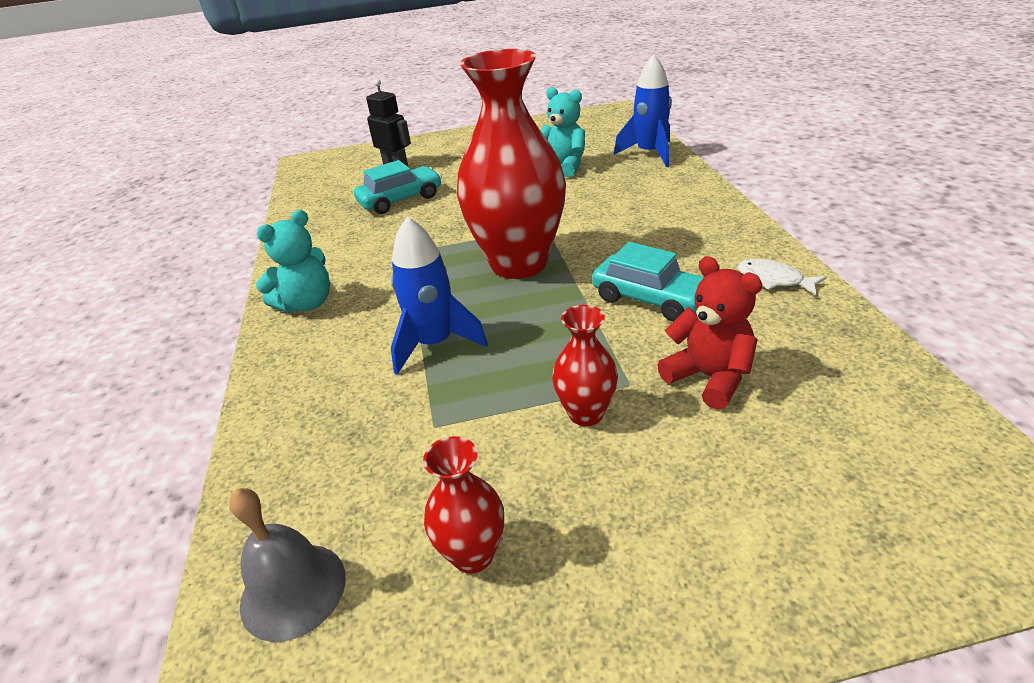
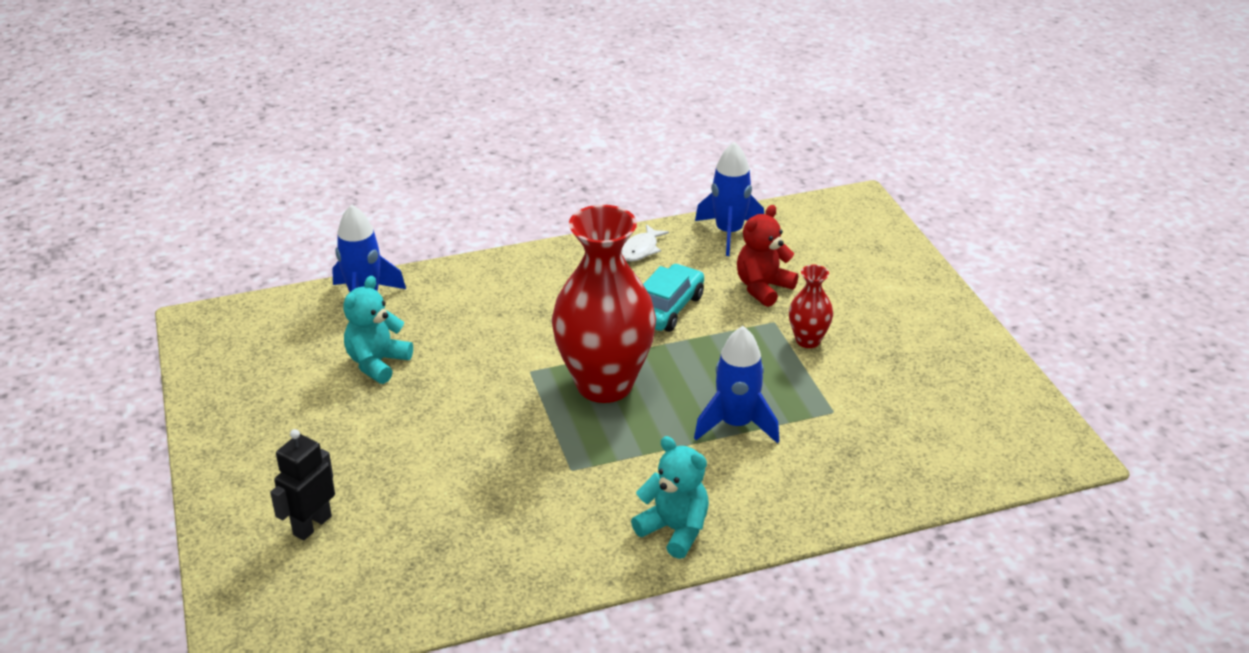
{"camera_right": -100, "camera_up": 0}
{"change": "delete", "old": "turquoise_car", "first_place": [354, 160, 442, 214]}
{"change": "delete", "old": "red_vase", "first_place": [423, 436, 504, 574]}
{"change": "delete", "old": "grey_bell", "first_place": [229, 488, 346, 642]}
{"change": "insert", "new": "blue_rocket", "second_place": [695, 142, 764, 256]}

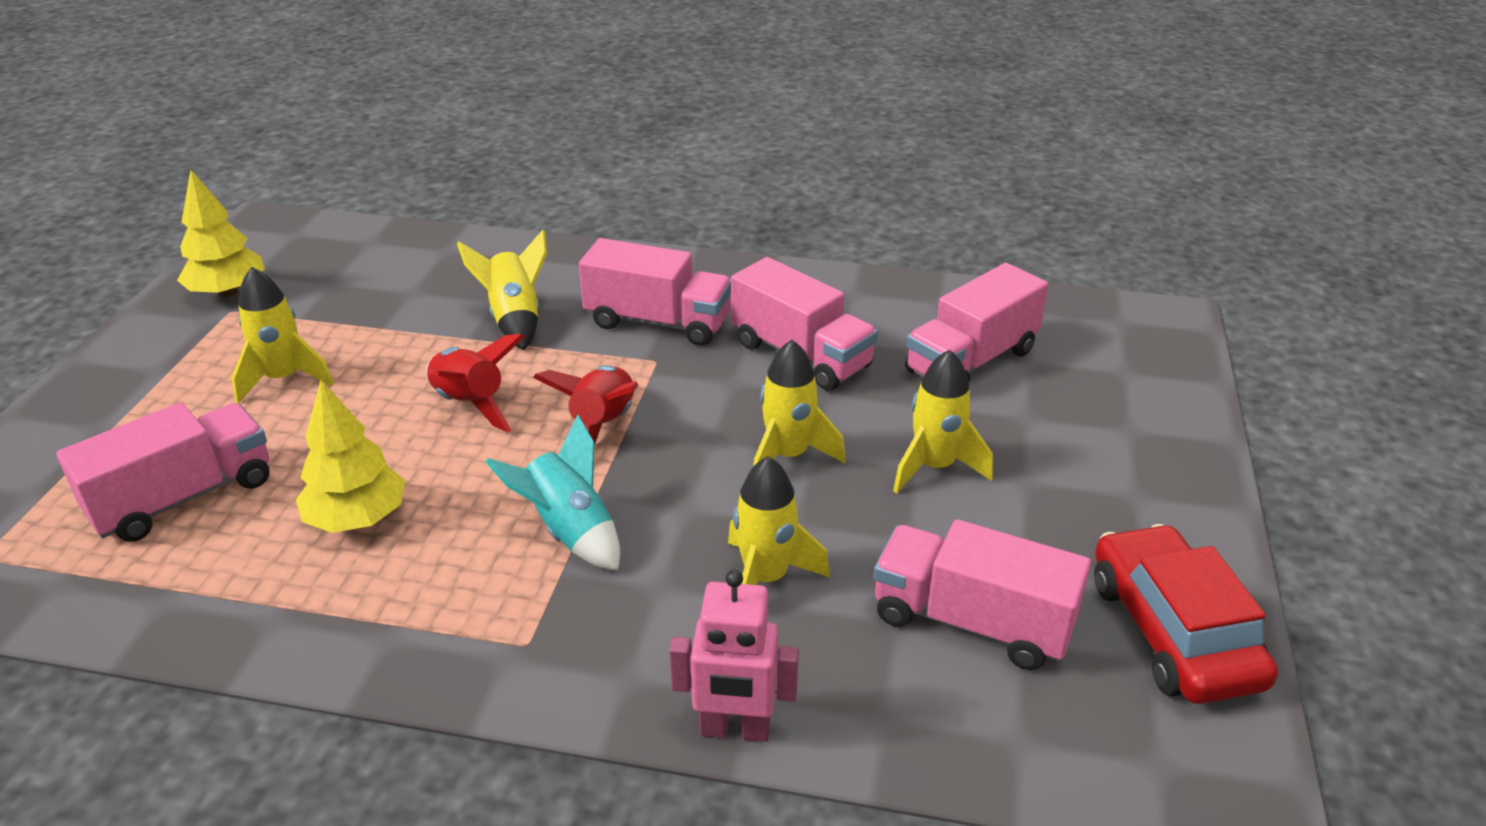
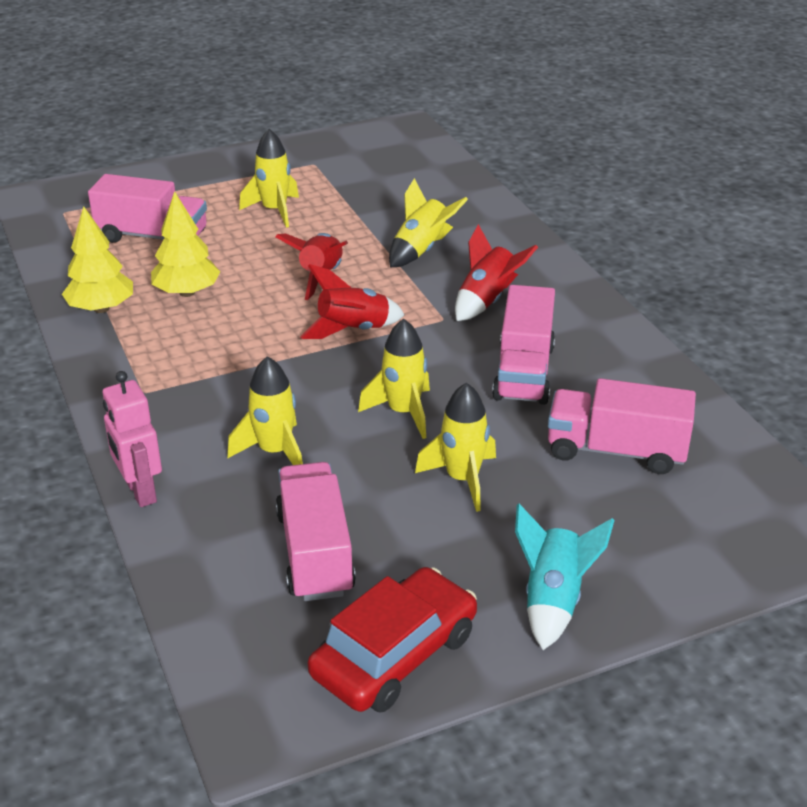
{"camera_right": 55, "camera_up": 0}
{"change": "move", "old": "yellow_tree", "first_place": [177, 170, 265, 297], "second_place": [62, 206, 133, 313]}
{"change": "replace", "old": "pink_truck", "new": "red_rocket", "first_place": [579, 238, 731, 346], "second_place": [455, 224, 538, 321]}
{"change": "move", "old": "turquoise_rocket", "first_place": [485, 414, 620, 571], "second_place": [515, 504, 615, 650]}

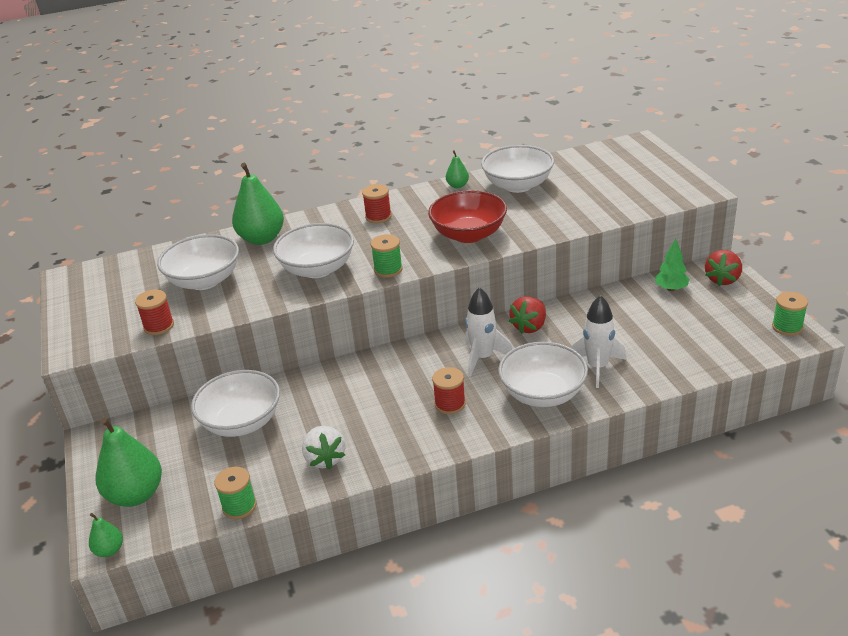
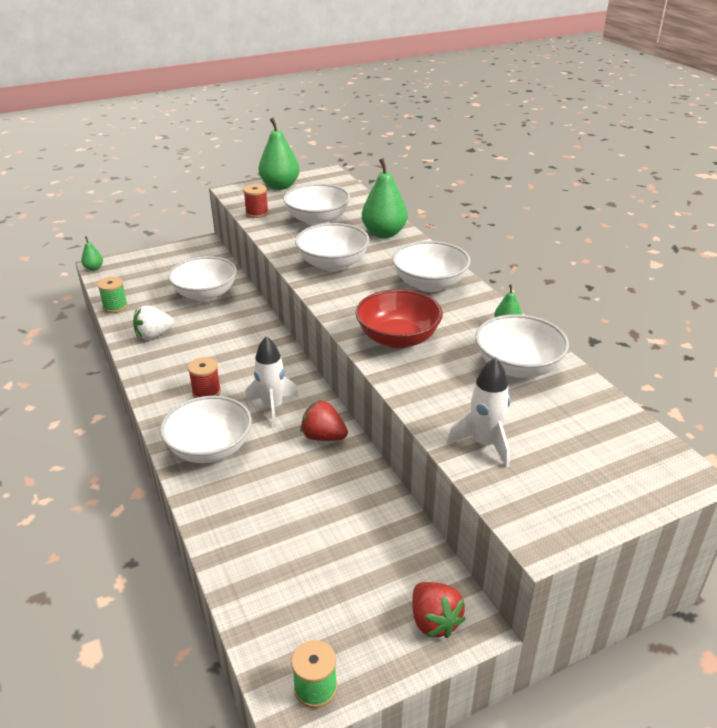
{"camera_right": 80, "camera_up": 0}
{"change": "replace", "old": "red_spool", "new": "white_bowl", "first_place": [362, 184, 392, 223], "second_place": [392, 241, 471, 292]}
{"change": "delete", "old": "green_spool", "first_place": [371, 234, 403, 278]}
{"change": "delete", "old": "green_tree", "first_place": [655, 239, 690, 291]}
{"change": "rotate", "old": "red_strawberry", "first_place": [705, 250, 742, 286], "second_place": [412, 582, 466, 638], "degrees": -135}
{"change": "move", "old": "white_rocket", "first_place": [572, 295, 626, 388], "second_place": [447, 357, 510, 468]}
{"change": "move", "old": "green_pear", "first_place": [96, 417, 162, 507], "second_place": [259, 118, 300, 190]}

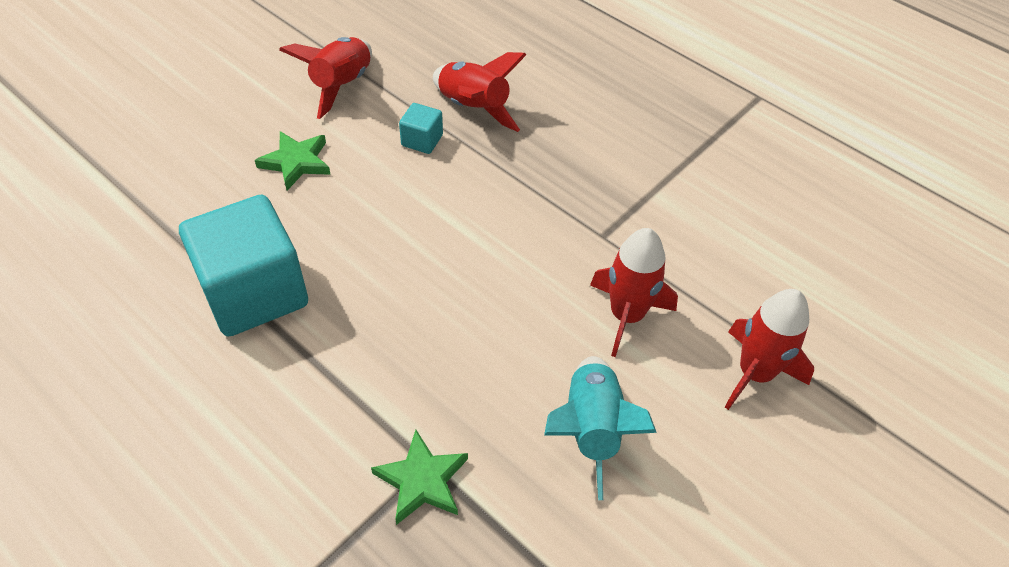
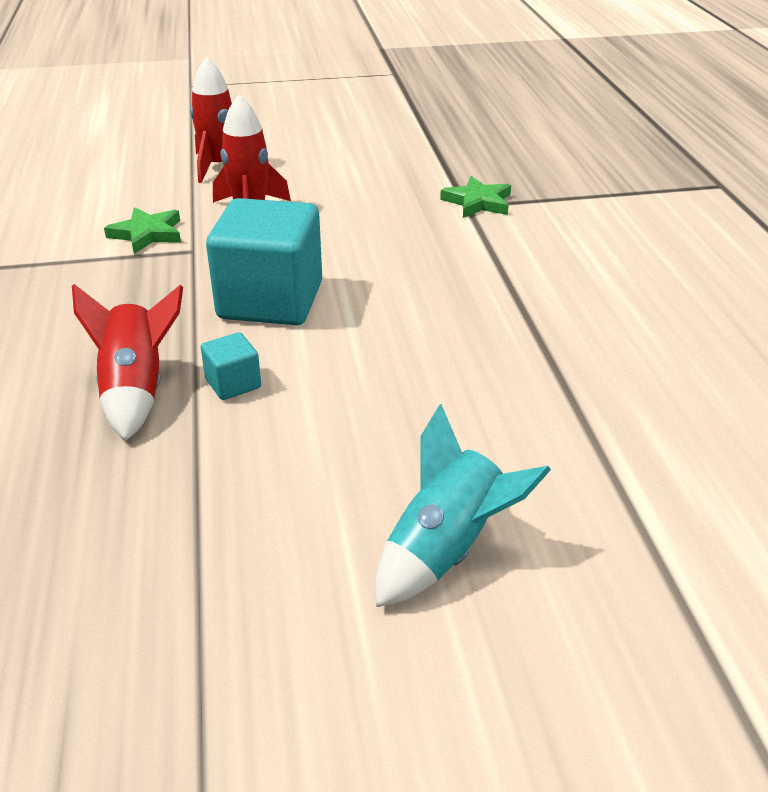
{"camera_right": -140, "camera_up": -15}
{"change": "delete", "old": "red_rocket", "first_place": [279, 37, 372, 119]}
{"change": "move", "old": "green_star", "first_place": [255, 131, 331, 190], "second_place": [104, 207, 181, 254]}
{"change": "move", "old": "turquoise_cube", "first_place": [179, 195, 308, 337], "second_place": [206, 198, 322, 325]}
{"change": "move", "old": "turquoise_rocket", "first_place": [544, 356, 657, 500], "second_place": [375, 404, 551, 607]}

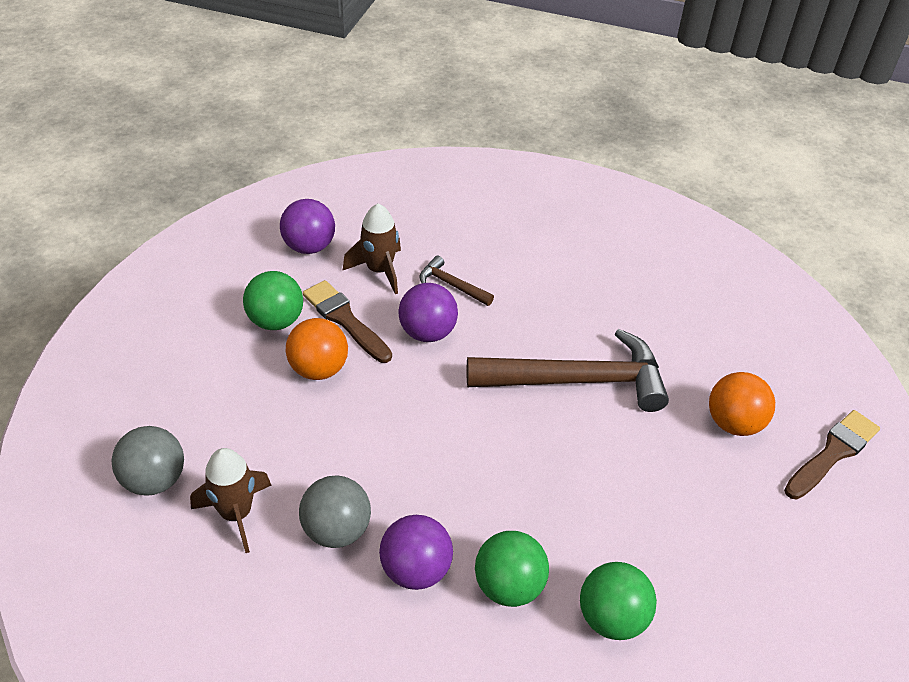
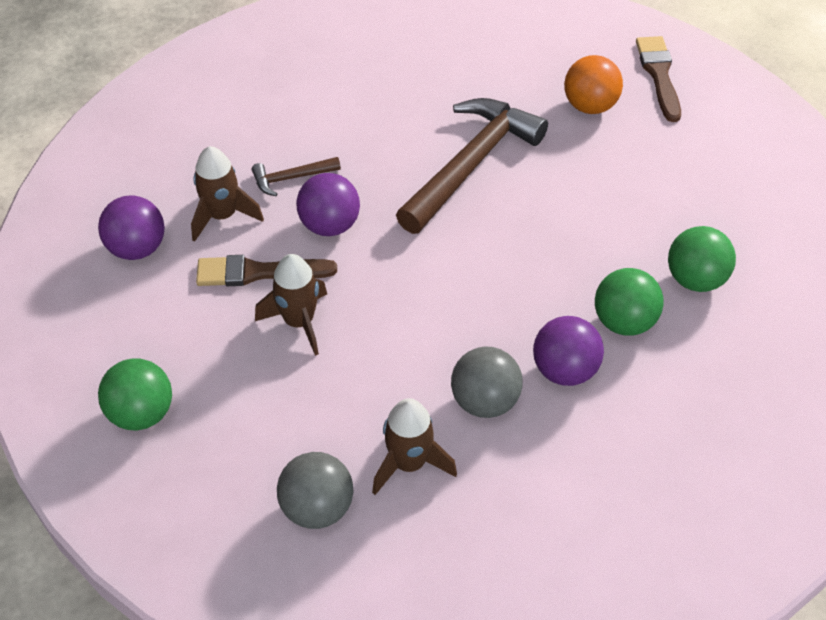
{"camera_right": -50, "camera_up": 5}
{"change": "move", "old": "green_ball", "first_place": [243, 271, 303, 330], "second_place": [98, 358, 172, 431]}
{"change": "replace", "old": "orange_ball", "new": "brown_rocket", "first_place": [286, 318, 348, 380], "second_place": [255, 254, 327, 356]}

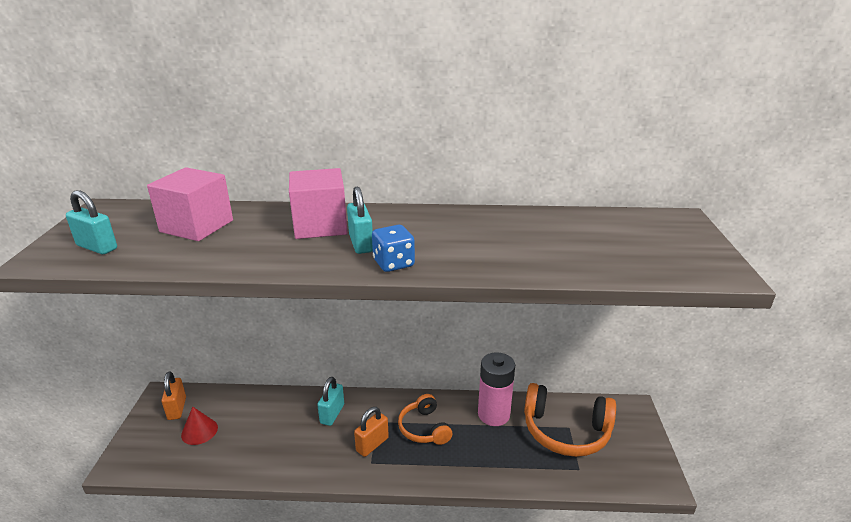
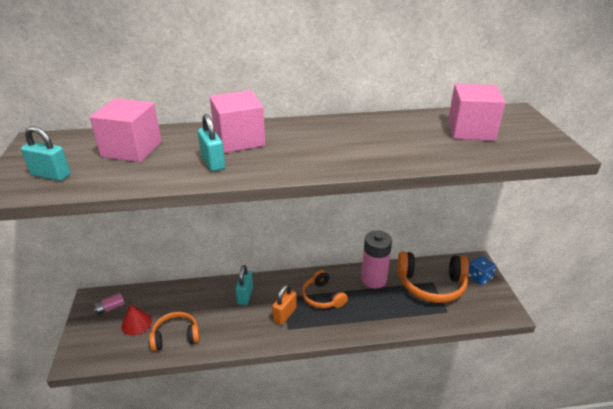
{"camera_right": -10, "camera_up": 5}
{"change": "move", "old": "turquoise_padlock", "first_place": [347, 187, 373, 254], "second_place": [198, 114, 225, 171]}
{"change": "move", "old": "blue_dice", "first_place": [372, 225, 415, 272], "second_place": [468, 256, 496, 285]}
{"change": "replace", "old": "orange_padlock", "new": "pink_battery", "first_place": [161, 372, 186, 420], "second_place": [94, 293, 125, 315]}
{"change": "insert", "new": "pink_cube", "second_place": [448, 84, 506, 141]}
{"change": "insert", "new": "orange_headphones", "second_place": [149, 312, 200, 351]}

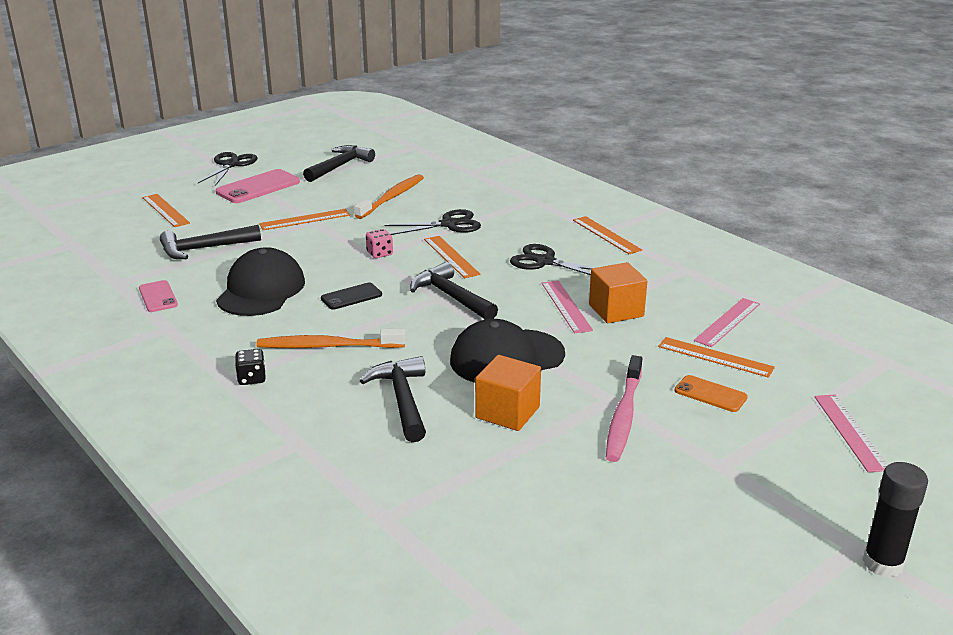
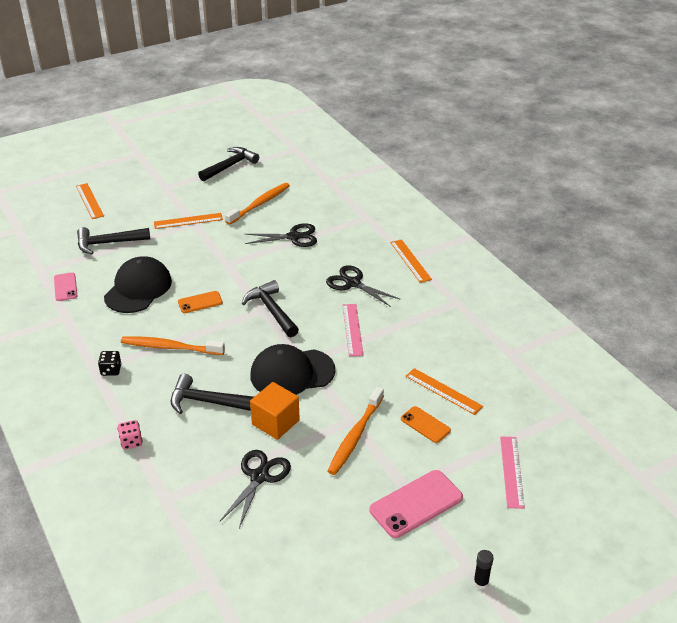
{"camera_right": 10, "camera_up": 10}
{"change": "move", "old": "black_scissors", "first_place": [198, 152, 258, 186], "second_place": [220, 450, 291, 528]}
{"change": "move", "old": "pink_phone", "first_place": [216, 169, 300, 203], "second_place": [370, 470, 463, 538]}
{"change": "move", "old": "pink_dice", "first_place": [366, 229, 393, 258], "second_place": [118, 420, 143, 449]}
{"change": "delete", "old": "orange_ruler", "first_place": [424, 236, 480, 278]}
{"change": "delete", "old": "orange_cube", "first_place": [589, 262, 647, 323]}
{"change": "recolor", "old": "black_phone", "new": "orange_phone", "first_place": [321, 283, 382, 310], "second_place": [178, 291, 223, 313]}
{"change": "delete", "old": "pink_ruler", "first_place": [694, 298, 760, 347]}
{"change": "recolor", "old": "pink_toothbrush", "new": "orange_toothbrush", "first_place": [606, 355, 642, 462], "second_place": [328, 387, 384, 475]}
{"change": "rotate", "old": "black_hammer", "first_place": [360, 356, 426, 442], "second_place": [171, 374, 254, 414], "degrees": -75}
{"change": "resize", "old": "black_glue_stick", "first_place": [863, 462, 928, 578], "second_place": [473, 550, 494, 590], "factor": 0.58}

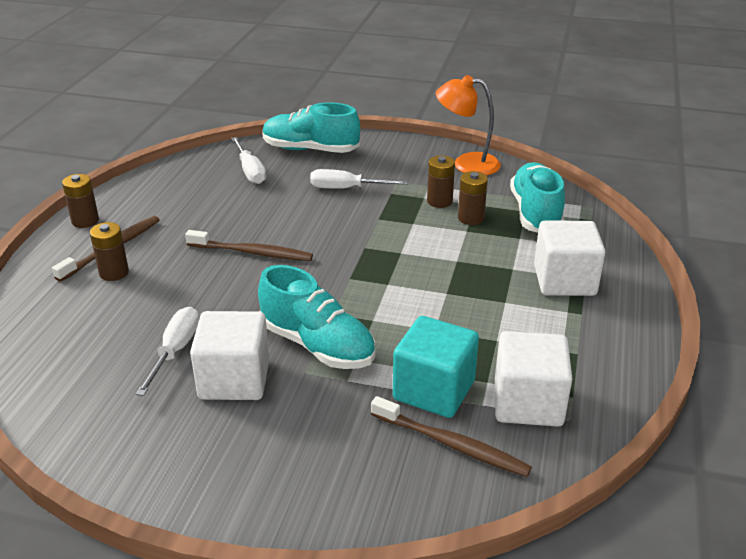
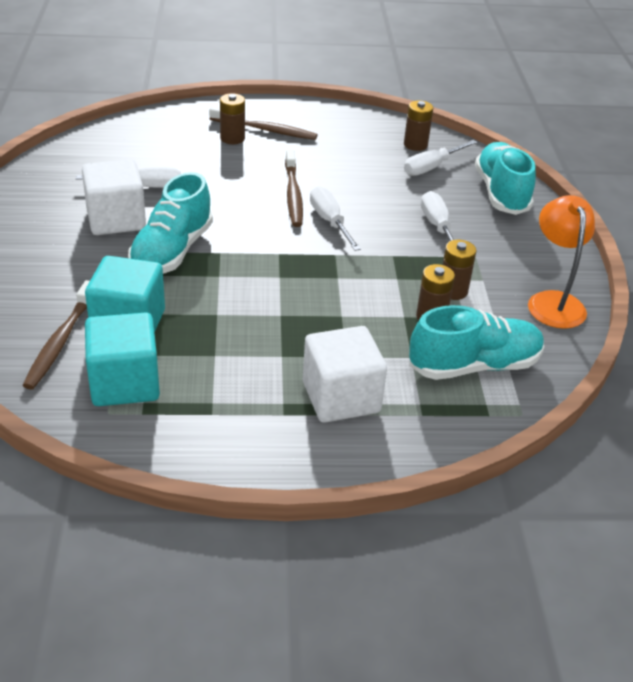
{"camera_right": 70, "camera_up": 5}
{"change": "move", "old": "brown_battery", "first_place": [62, 174, 99, 228], "second_place": [404, 100, 433, 151]}
{"change": "recolor", "old": "white_cube", "new": "turquoise_cube", "first_place": [495, 331, 572, 427], "second_place": [85, 312, 160, 406]}
{"change": "insert", "new": "white_screwdriver", "second_place": [310, 186, 361, 251]}

